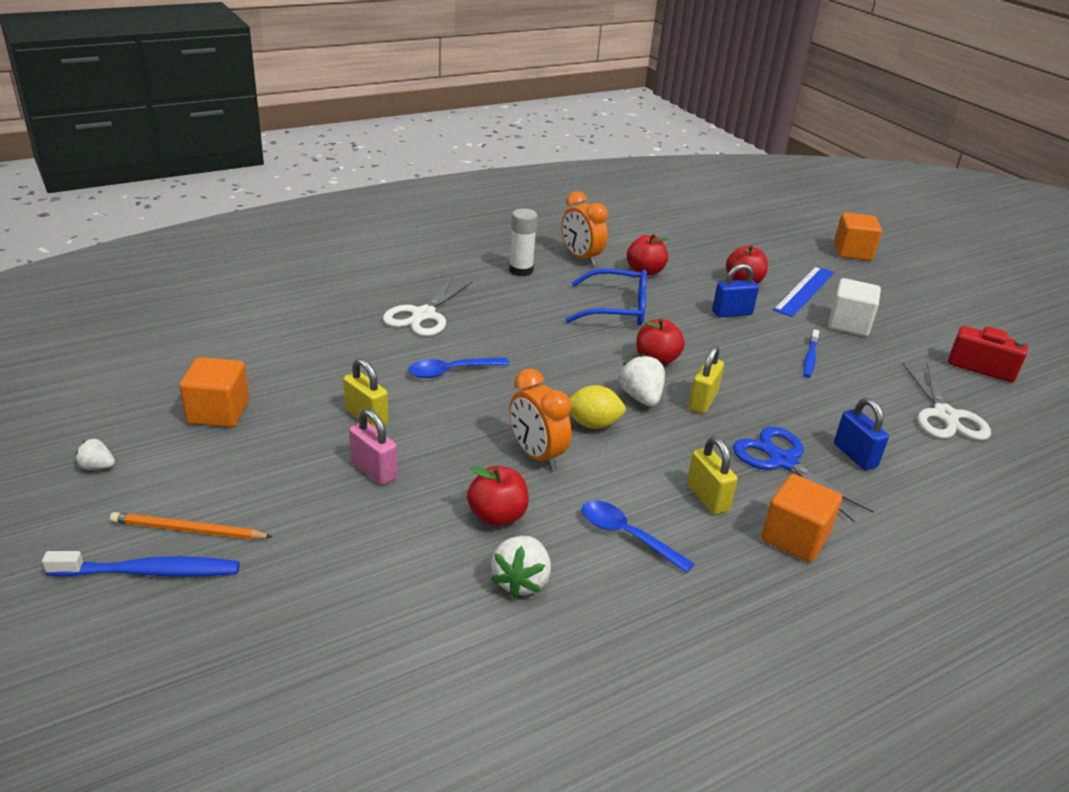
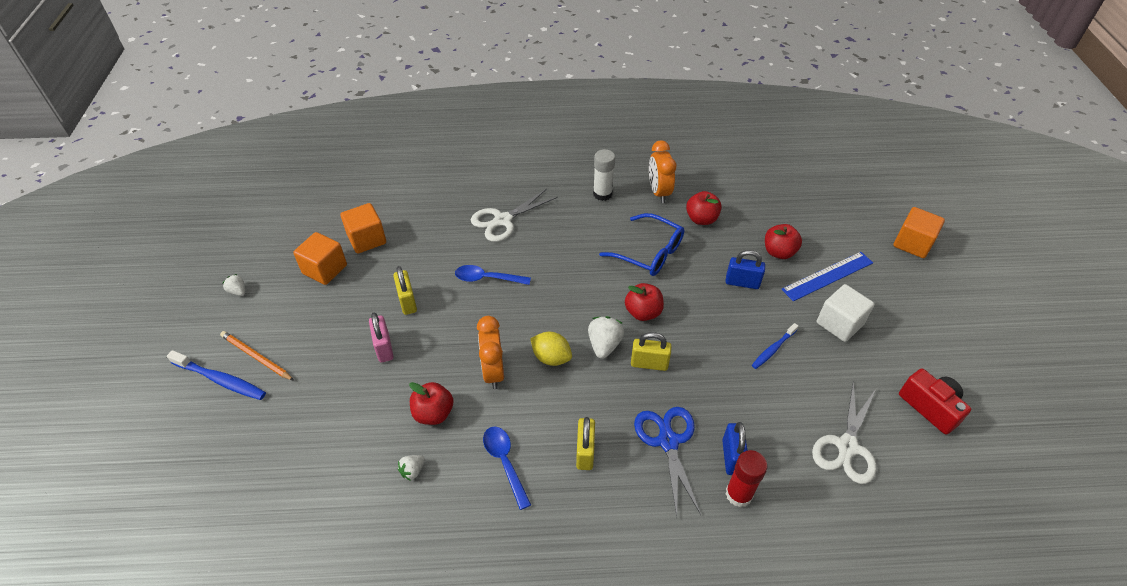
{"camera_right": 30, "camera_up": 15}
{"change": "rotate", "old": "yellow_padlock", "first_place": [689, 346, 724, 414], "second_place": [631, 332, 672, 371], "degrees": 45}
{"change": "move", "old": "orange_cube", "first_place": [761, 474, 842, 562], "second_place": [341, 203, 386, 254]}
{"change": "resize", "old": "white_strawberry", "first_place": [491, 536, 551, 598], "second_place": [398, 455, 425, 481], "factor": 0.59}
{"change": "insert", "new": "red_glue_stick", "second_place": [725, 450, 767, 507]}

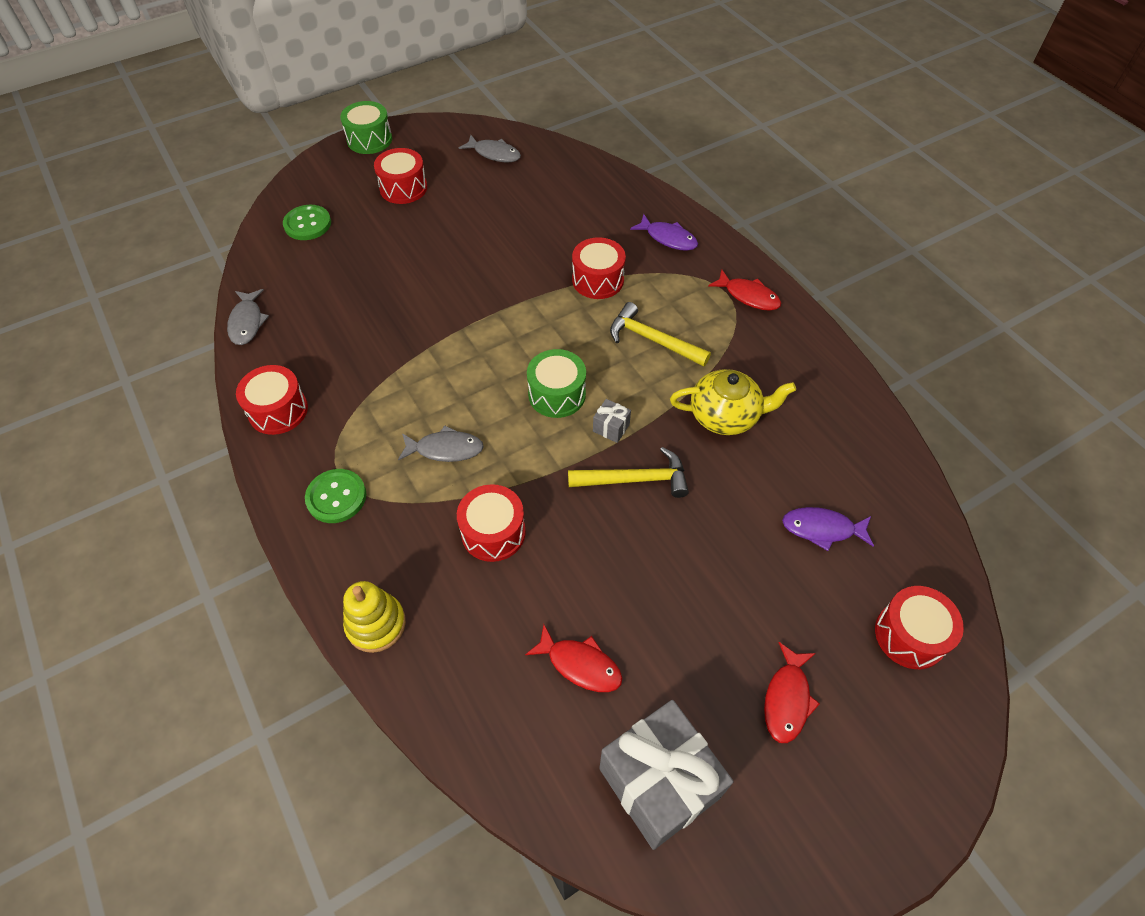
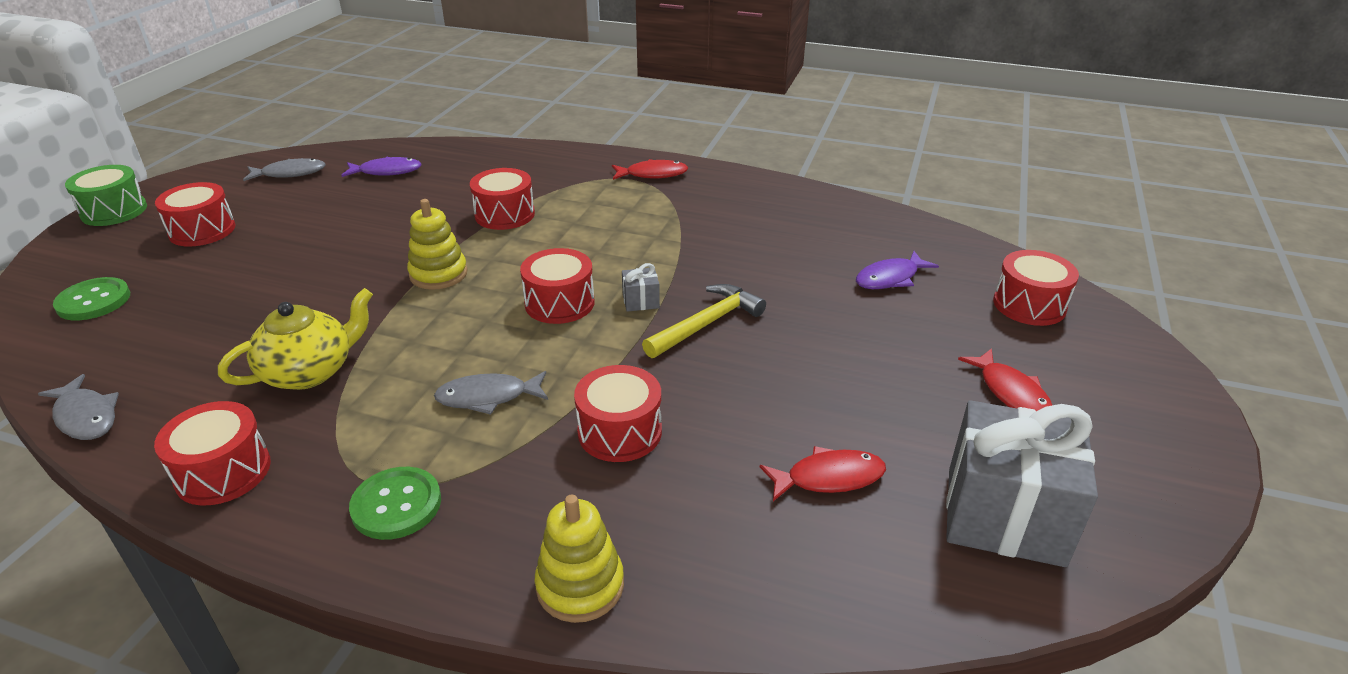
{"camera_right": -40, "camera_up": -20}
{"change": "move", "old": "purple_fish", "first_place": [630, 214, 698, 251], "second_place": [341, 157, 422, 177]}
{"change": "delete", "old": "yellow_hammer", "first_place": [610, 302, 711, 366]}
{"change": "recolor", "old": "green_drum", "new": "red_drum", "first_place": [527, 349, 586, 418], "second_place": [520, 248, 595, 324]}
{"change": "move", "old": "yellow_teapot", "first_place": [670, 369, 796, 435], "second_place": [218, 288, 373, 390]}
{"change": "rotate", "old": "grey_fish", "first_place": [398, 425, 484, 462], "second_place": [434, 371, 548, 415], "degrees": -150}
{"change": "insert", "new": "yellow_stacking_toy", "second_place": [407, 199, 468, 290]}

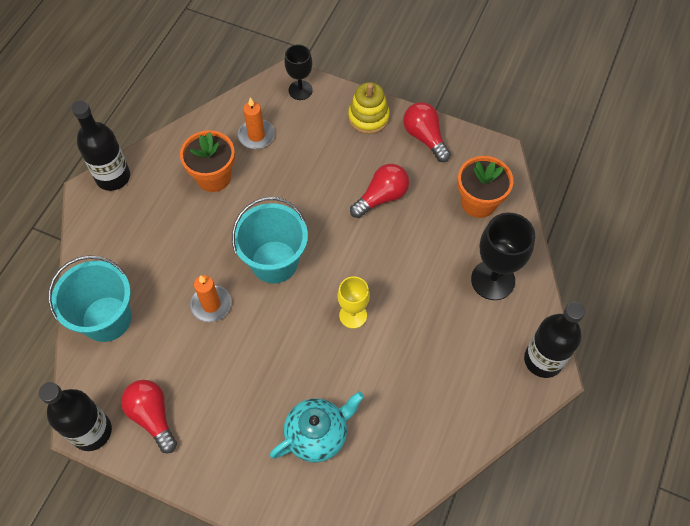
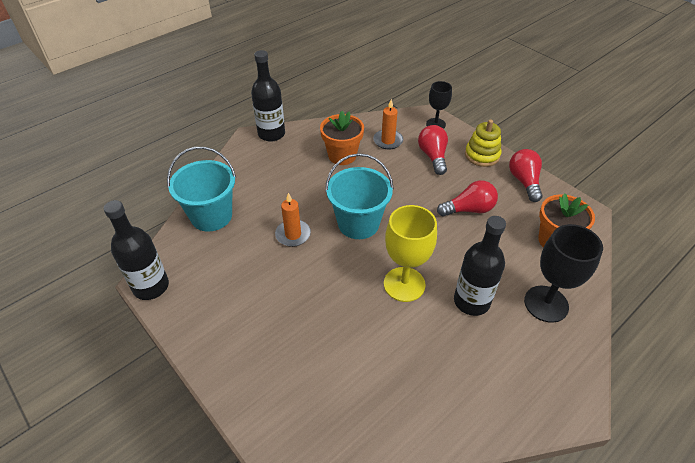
{"camera_right": 25, "camera_up": -15}
{"change": "resize", "old": "yellow_goblet", "first_place": [337, 277, 370, 329], "second_place": [384, 205, 437, 302], "factor": 1.61}
{"change": "move", "old": "black_bottle", "first_place": [524, 302, 585, 378], "second_place": [454, 216, 506, 316]}
{"change": "move", "old": "red_light_bulb", "first_place": [121, 380, 177, 453], "second_place": [418, 125, 448, 175]}
{"change": "delete", "old": "turquoise_teapot", "first_place": [270, 392, 364, 462]}

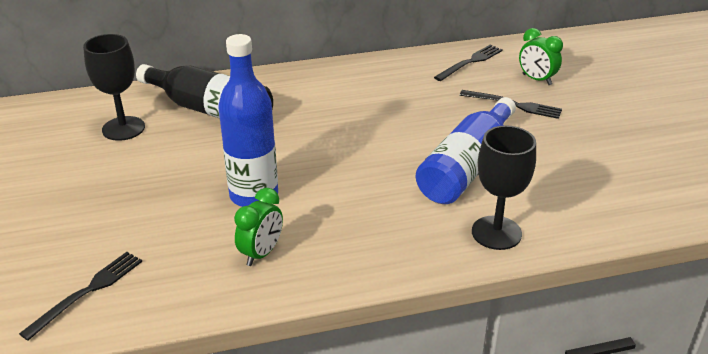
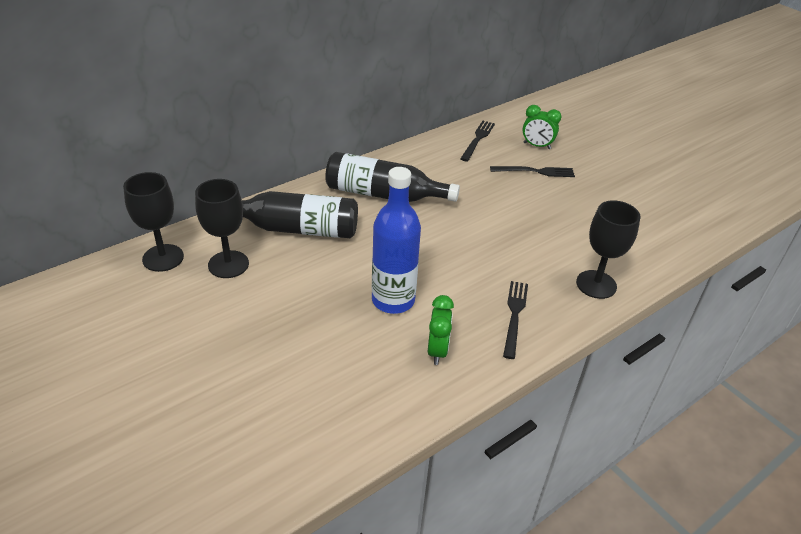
{"camera_right": -25, "camera_up": 5}
{"change": "delete", "old": "blue_bottle", "first_place": [416, 97, 516, 204]}
{"change": "move", "old": "black_fork", "first_place": [19, 252, 142, 341], "second_place": [503, 281, 528, 359]}
{"change": "insert", "new": "black_bottle", "second_place": [325, 152, 460, 202]}
{"change": "insert", "new": "black_goblet", "second_place": [123, 172, 184, 272]}

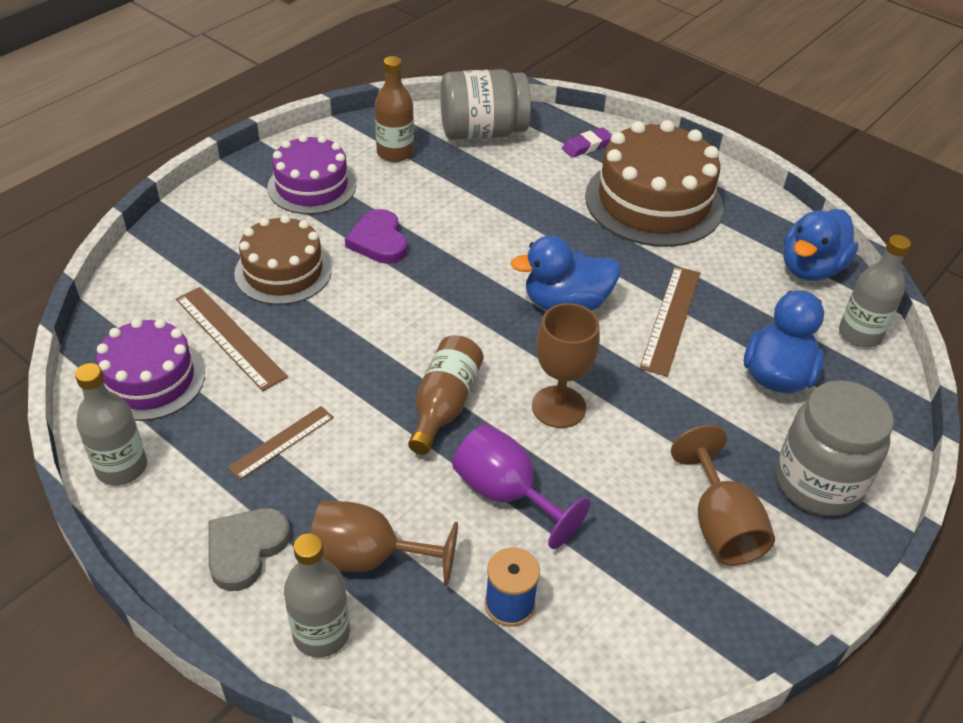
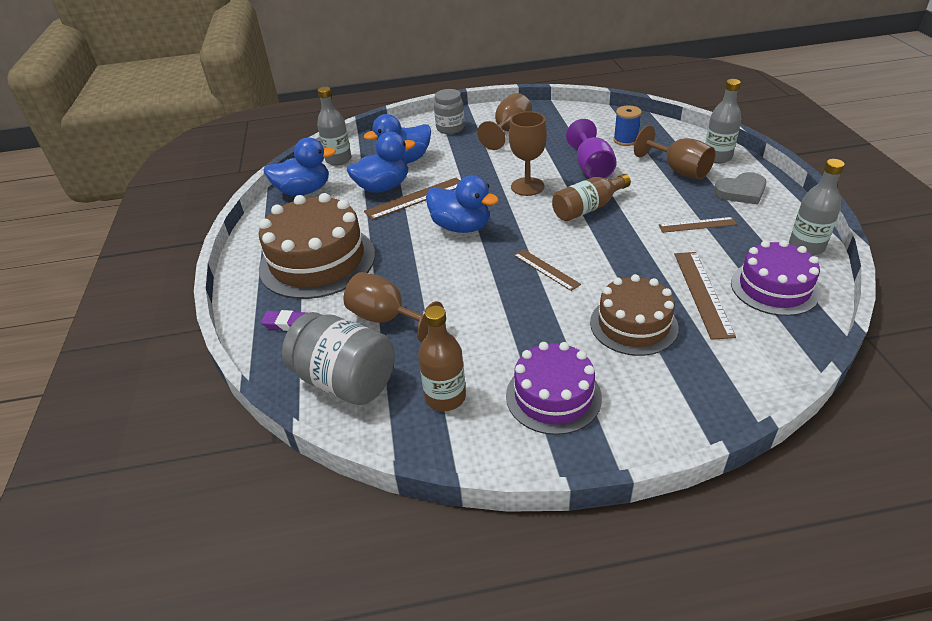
{"camera_right": -135, "camera_up": -5}
{"change": "delete", "old": "purple_heart", "first_place": [345, 209, 407, 264]}
{"change": "resize", "old": "grey_jar", "first_place": [776, 380, 894, 516], "second_place": [434, 89, 465, 134], "factor": 0.64}
{"change": "insert", "new": "blue_duck", "second_place": [347, 132, 415, 193]}
{"change": "insert", "new": "brown_ruler", "second_place": [514, 249, 581, 291]}
{"change": "insert", "new": "brown_goblet", "second_place": [343, 272, 444, 342]}

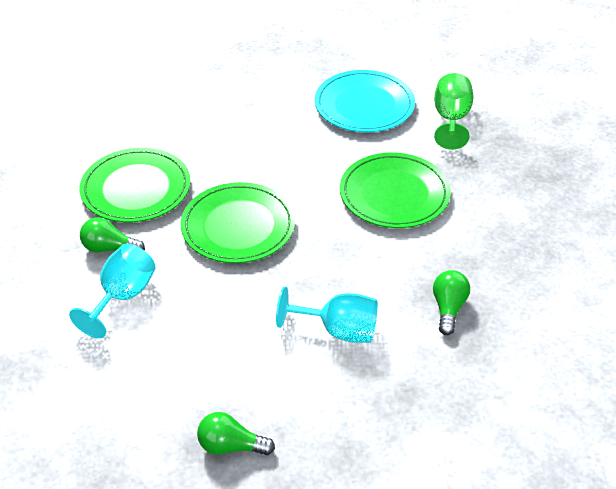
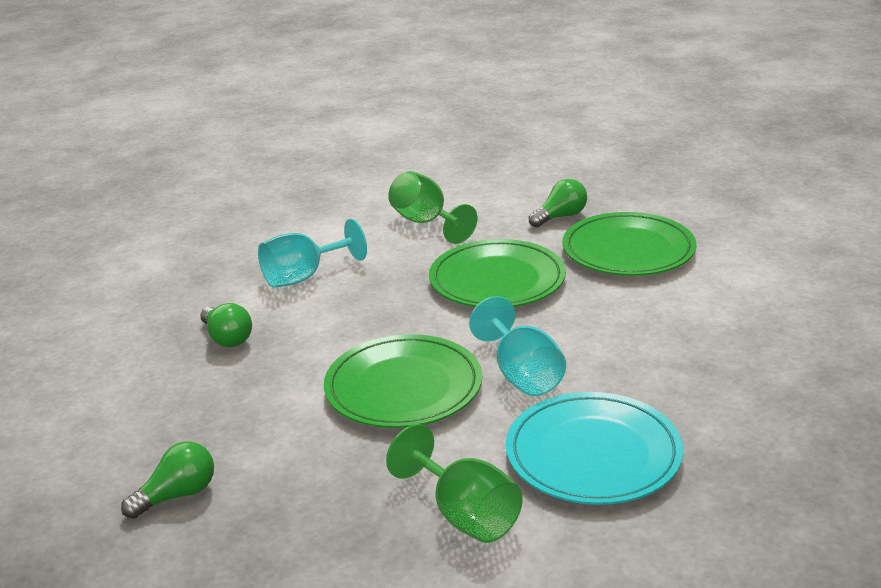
{"camera_right": 135, "camera_up": -15}
{"change": "move", "old": "turquoise_goblet", "first_place": [69, 244, 156, 339], "second_place": [469, 296, 566, 396]}
{"change": "move", "old": "green_light_bulb", "first_place": [197, 412, 275, 455], "second_place": [121, 441, 214, 519]}
{"change": "insert", "new": "green_goblet", "second_place": [388, 171, 477, 244]}

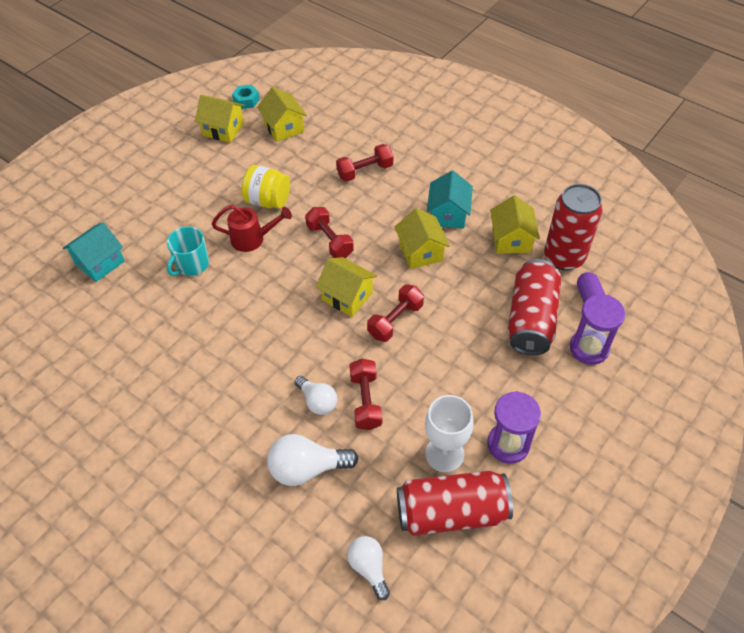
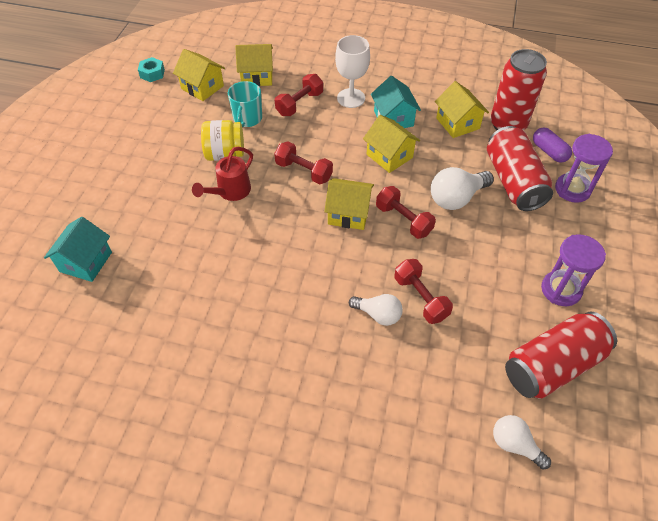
{"camera_right": -25, "camera_up": 0}
{"change": "move", "old": "yellow_house", "first_place": [195, 95, 245, 143], "second_place": [235, 44, 273, 86]}
{"change": "rotate", "old": "red_watering_can", "first_place": [211, 205, 292, 252], "second_place": [192, 147, 253, 201], "degrees": 150}
{"change": "move", "old": "turquoise_mug", "first_place": [167, 226, 209, 276], "second_place": [228, 81, 262, 127]}
{"change": "rotate", "old": "red_dumbbell", "first_place": [367, 284, 424, 342], "second_place": [376, 186, 436, 239], "degrees": -60}
{"change": "move", "old": "white_goblet", "first_place": [425, 395, 473, 472], "second_place": [335, 35, 370, 108]}
{"change": "move", "old": "white_light_bulb", "first_place": [267, 434, 359, 486], "second_place": [431, 167, 494, 210]}

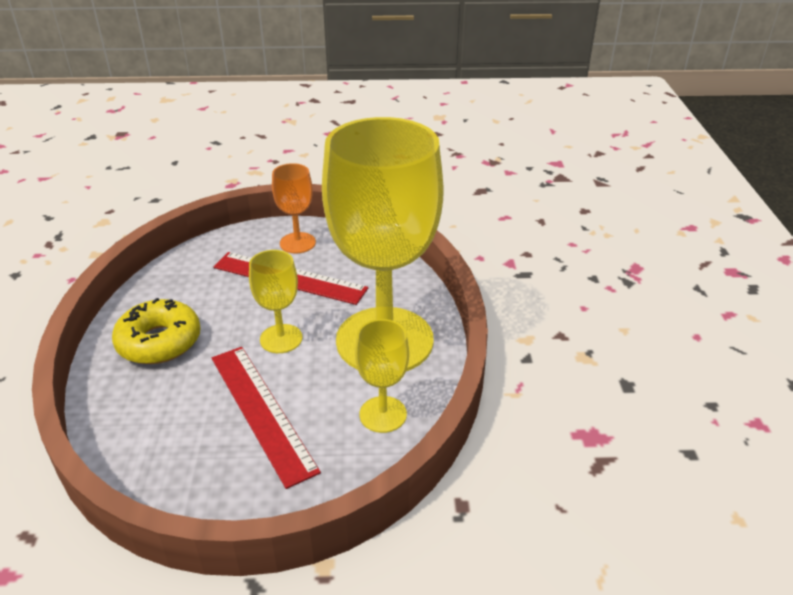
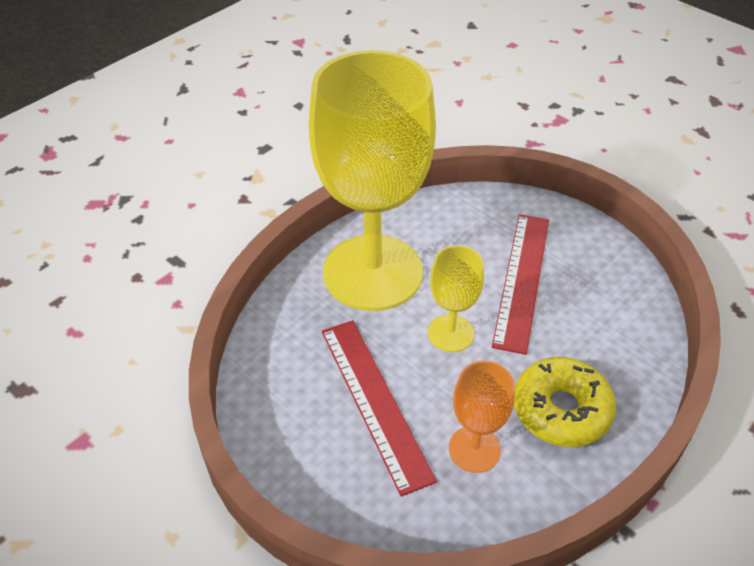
{"camera_right": -135, "camera_up": 10}
{"change": "move", "old": "orange_goblet", "first_place": [272, 163, 316, 253], "second_place": [449, 361, 514, 473]}
{"change": "delete", "old": "yellow_goblet", "first_place": [355, 319, 409, 433]}

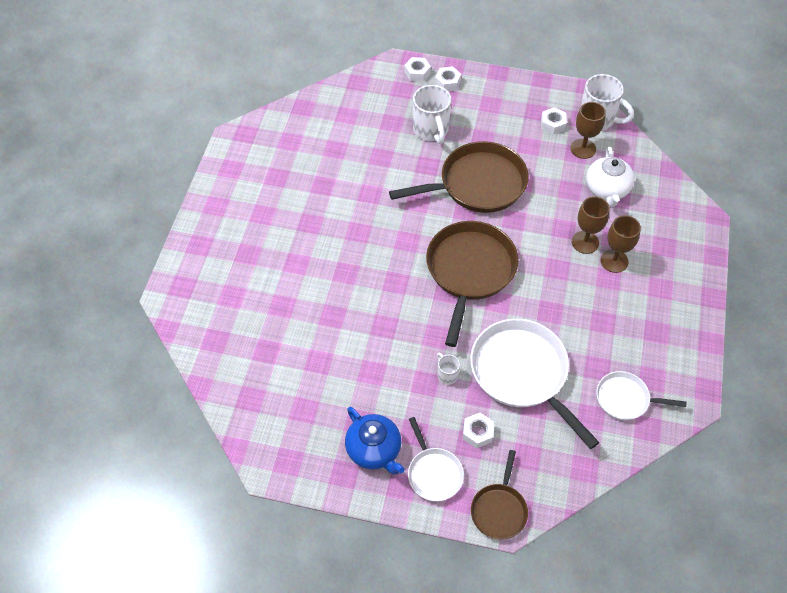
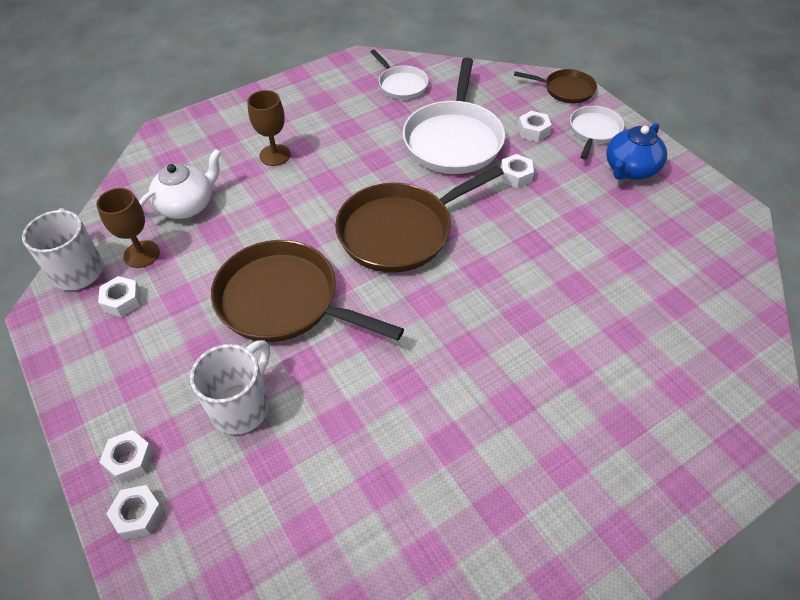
{"camera_right": -135, "camera_up": -5}
{"change": "delete", "old": "brown_goblet", "first_place": [572, 196, 610, 254]}
{"change": "replace", "old": "white_mug", "new": "white_nut", "first_place": [437, 353, 460, 385], "second_place": [501, 154, 534, 188]}
{"change": "rotate", "old": "blue_teapot", "first_place": [345, 407, 404, 475], "second_place": [606, 123, 667, 180], "degrees": -150}
{"change": "rotate", "old": "brown_pan", "first_place": [471, 450, 528, 539], "second_place": [514, 69, 597, 103], "degrees": 45}

